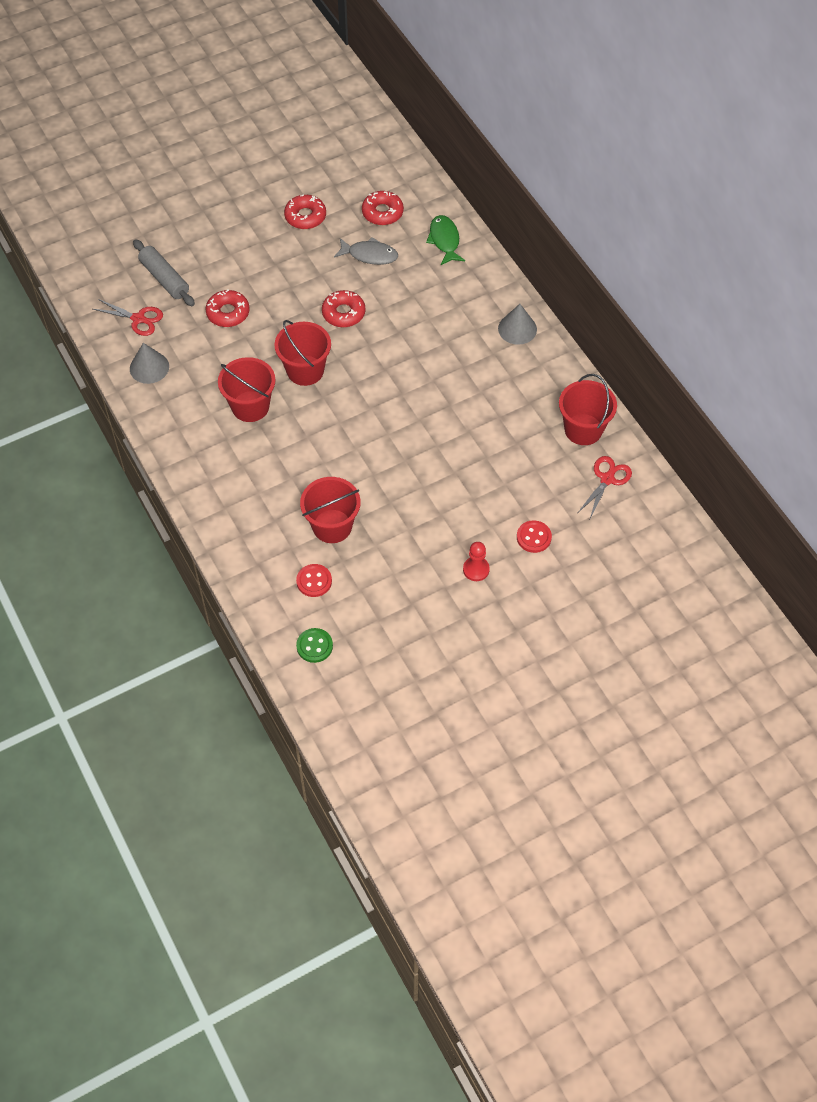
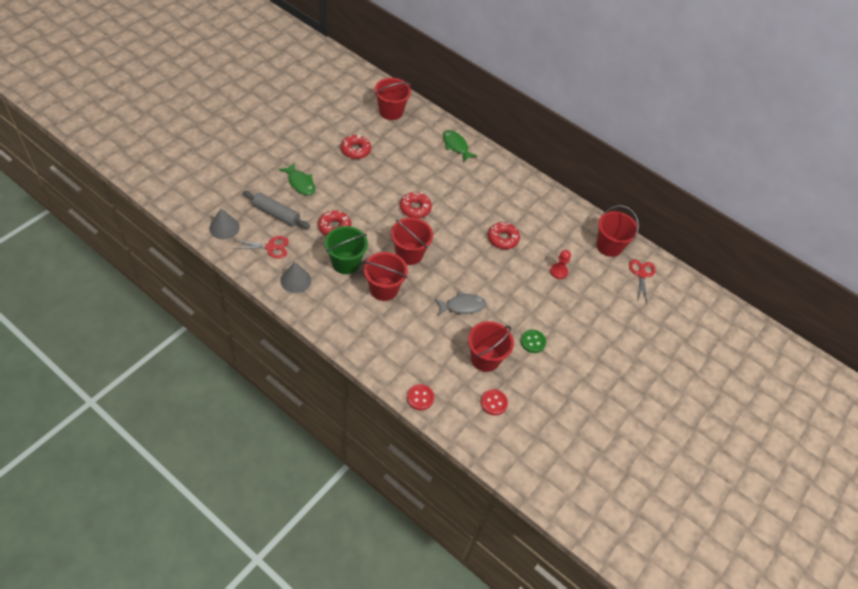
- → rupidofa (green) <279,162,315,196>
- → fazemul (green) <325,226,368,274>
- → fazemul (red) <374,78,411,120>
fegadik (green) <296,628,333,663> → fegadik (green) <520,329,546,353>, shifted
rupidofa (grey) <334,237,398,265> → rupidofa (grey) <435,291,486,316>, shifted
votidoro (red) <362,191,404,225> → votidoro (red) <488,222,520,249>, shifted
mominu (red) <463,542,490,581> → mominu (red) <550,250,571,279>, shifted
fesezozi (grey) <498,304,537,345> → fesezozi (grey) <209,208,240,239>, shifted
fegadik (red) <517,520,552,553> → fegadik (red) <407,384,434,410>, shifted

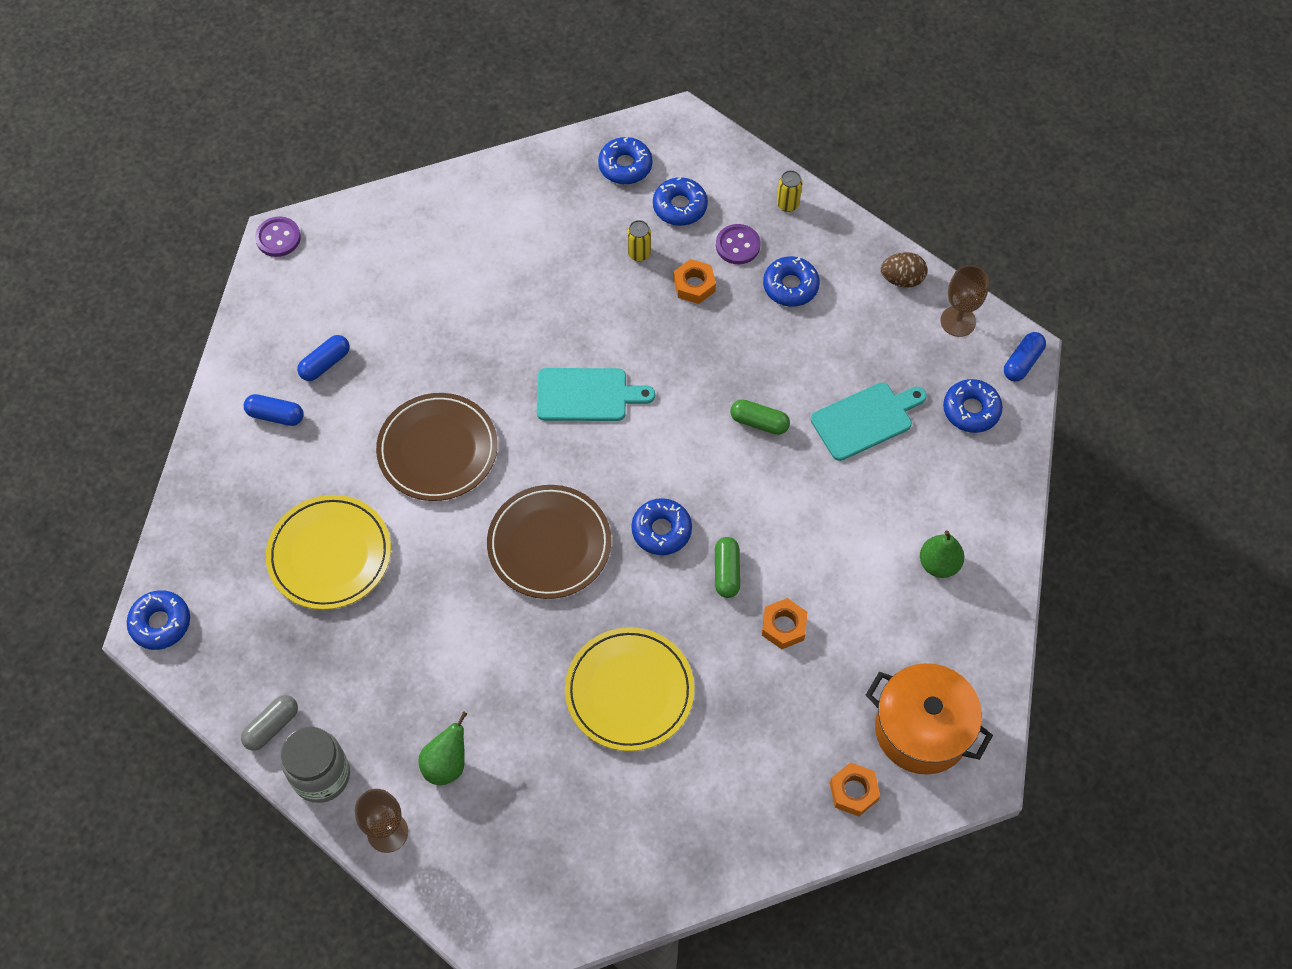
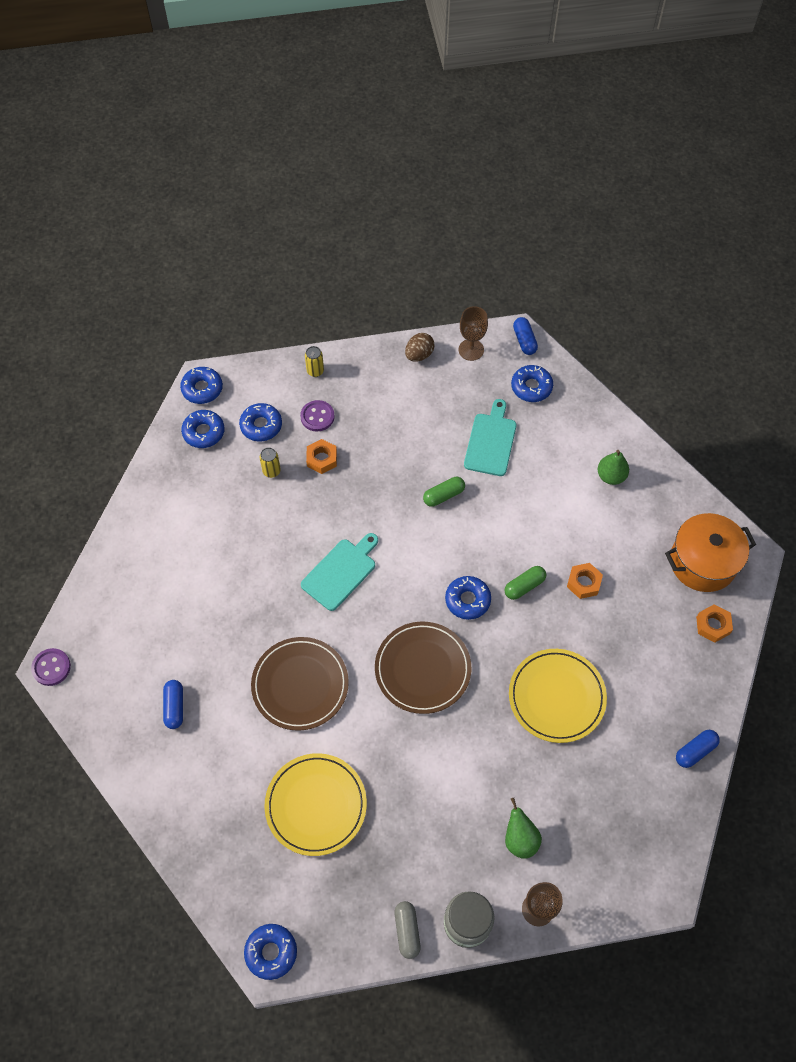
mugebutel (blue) <244,394,304,426> → mugebutel (blue) <676,730,720,768>, shifted
votidoro (blue) <763,256,820,307> → votidoro (blue) <180,367,223,404>, shifted
mugebutel (green) <715,537,740,598> → mugebutel (green) <504,566,546,600>, 75 degrees counterclockwise

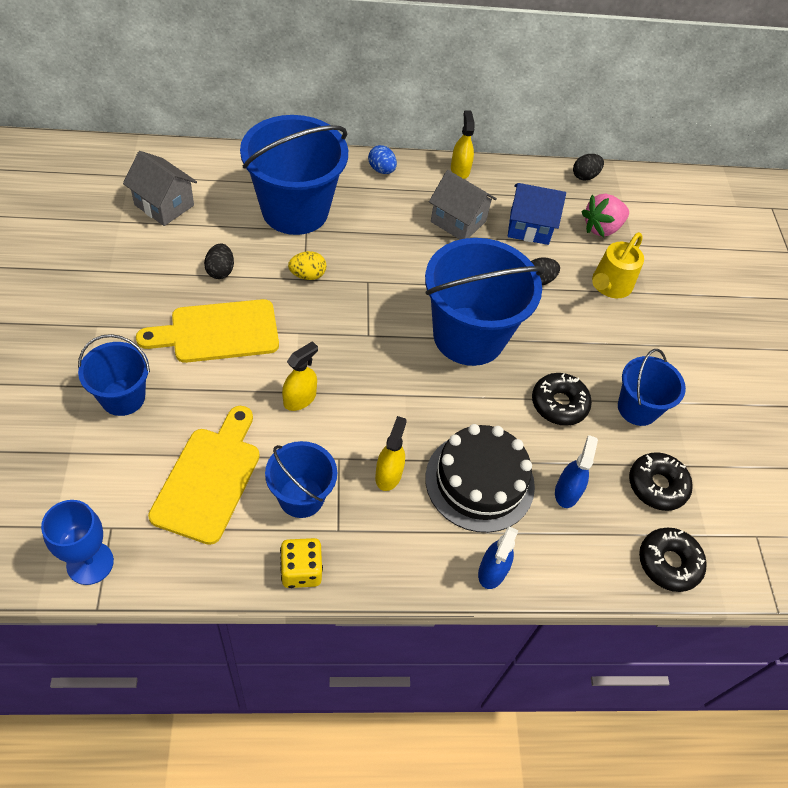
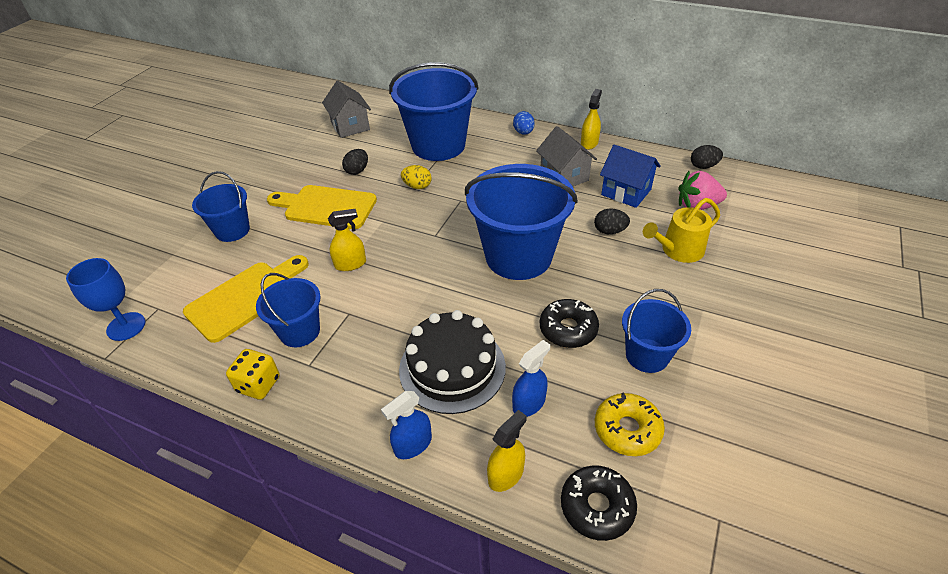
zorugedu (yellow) <375,416,407,491> → zorugedu (yellow) <487,410,527,492>, shifted
votidoro (black) <629,452,693,511> → votidoro (yellow) <595,392,665,456>

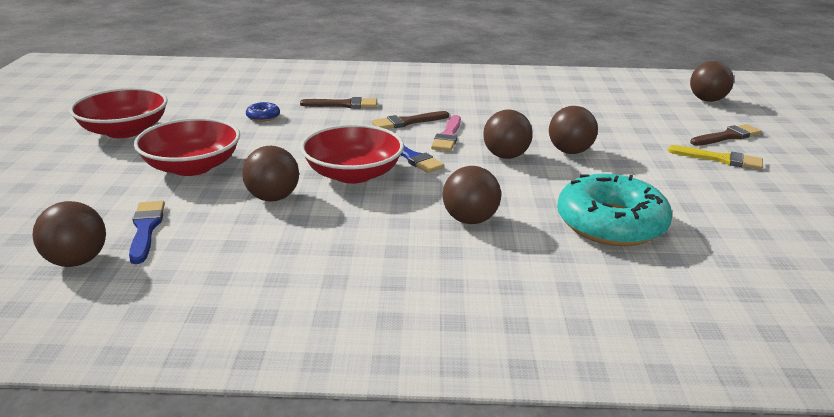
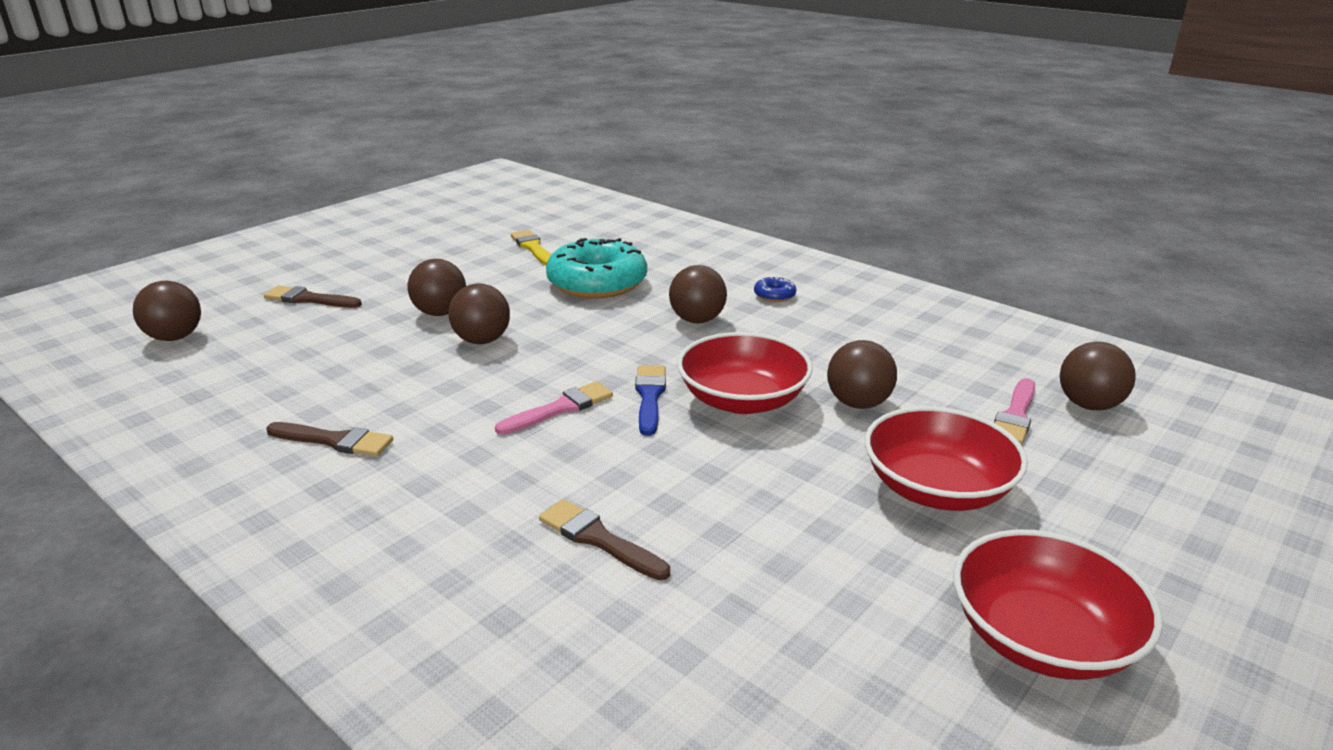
votidoro (blue) <246,101,280,122> → votidoro (blue) <754,276,796,302>, shifted
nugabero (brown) <372,111,449,129> → nugabero (brown) <266,422,393,457>, shifted
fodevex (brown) <483,110,533,159> → fodevex (brown) <407,259,466,316>, shifted
nugabero (yellow) <668,145,763,170> → nugabero (yellow) <511,230,551,265>, shifted
nugabero (blue) <129,201,165,264> → nugabero (pink) <994,378,1035,445>

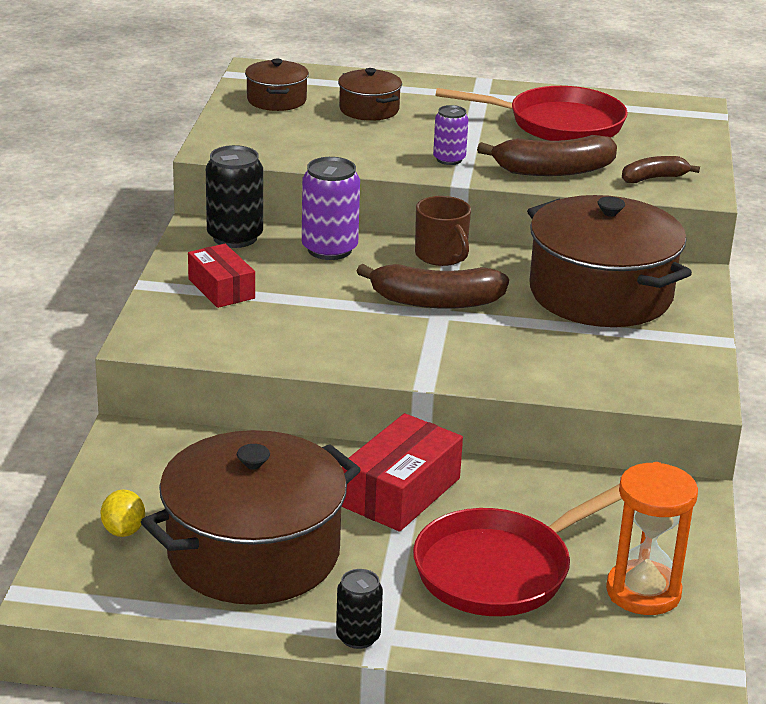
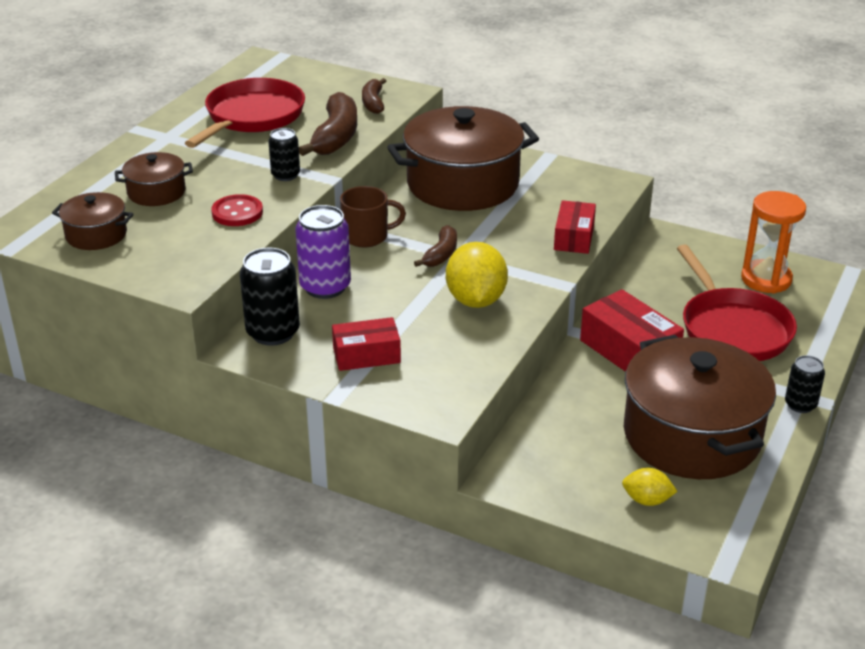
- → fegadik (red) <211,194,263,226>
- → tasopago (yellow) <446,242,508,308>
- → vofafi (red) <554,200,596,254>
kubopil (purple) <433,105,468,165> → kubopil (black) <268,128,300,181>
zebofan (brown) <357,264,509,309> → zebofan (brown) <414,225,457,267>, x0.59

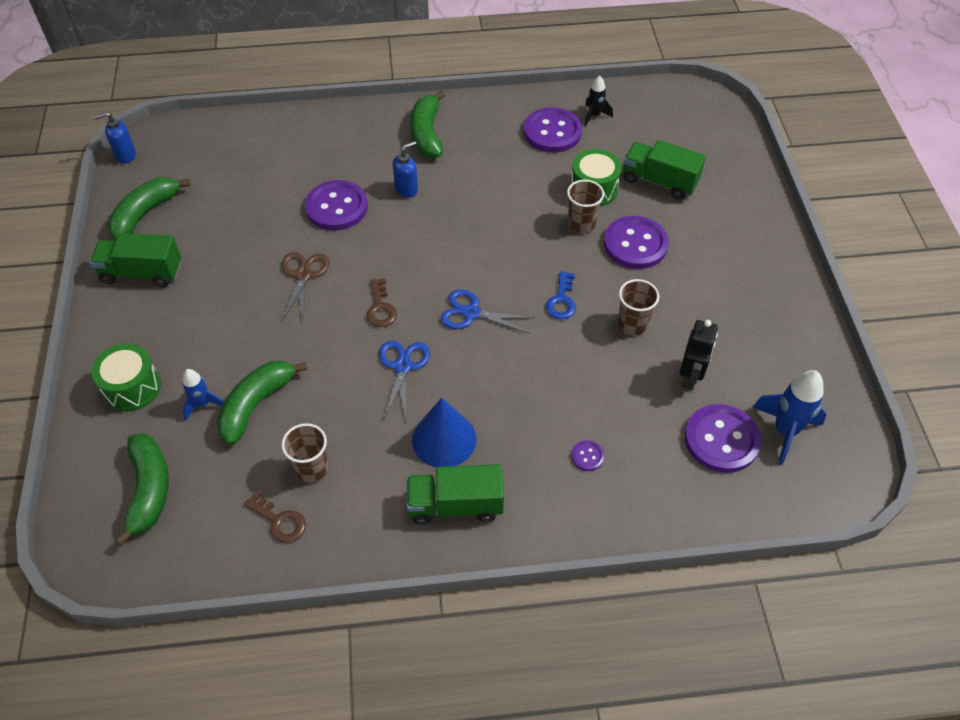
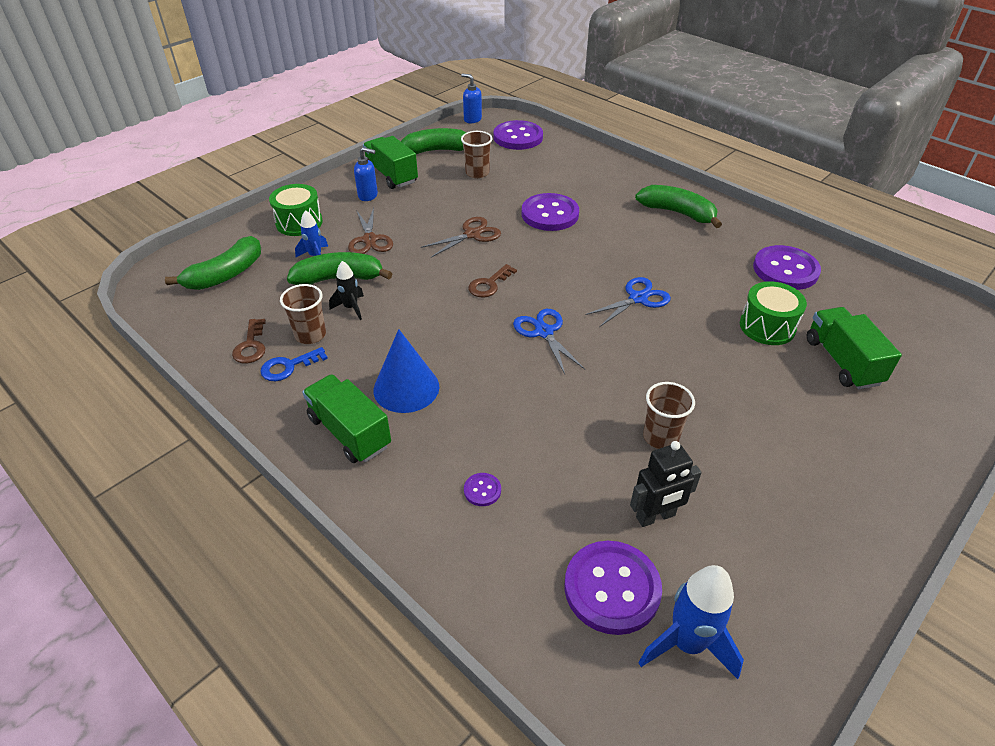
- → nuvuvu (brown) <348,208,393,254>
nuvuvu (blue) <379,341,430,420> → nuvuvu (blue) <585,277,671,327>, shifted
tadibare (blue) <393,141,418,198> → tadibare (blue) <354,147,378,201>, shifted
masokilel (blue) <546,271,576,319> → masokilel (blue) <260,347,328,381>, shifted
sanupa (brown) <567,180,604,233> → sanupa (brown) <461,131,493,178>, shifted
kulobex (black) <584,76,613,126> → kulobex (black) <329,261,364,320>, shifted
fegadik (purple) <604,216,669,269> → fegadik (purple) <494,120,543,150>, shifted
zebofan (green) <410,91,445,158> → zebofan (green) <635,185,722,228>, 75 degrees clockwise

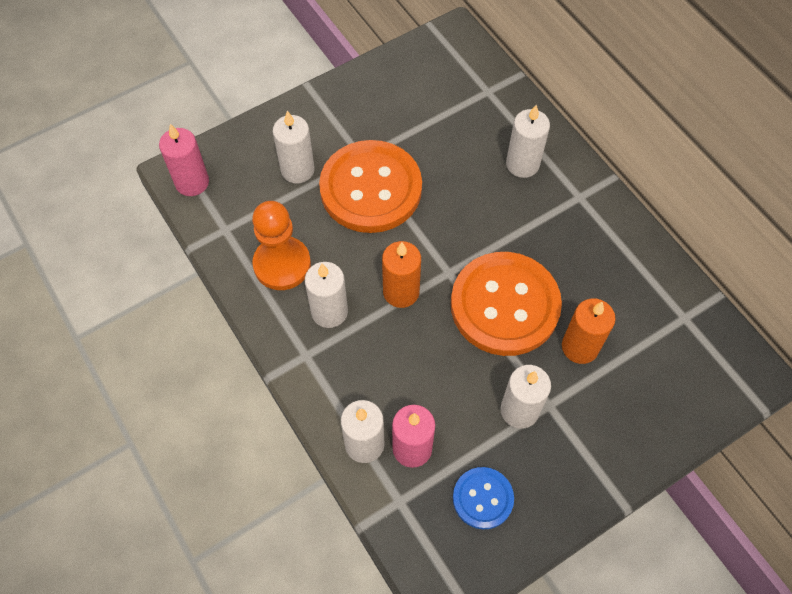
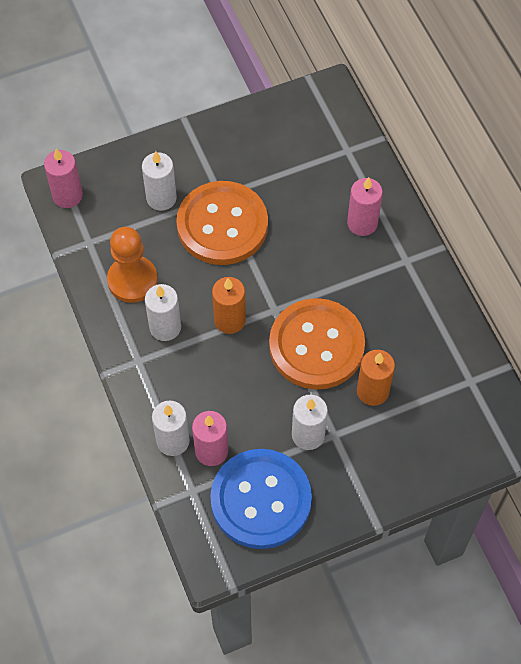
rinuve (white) <506,105,550,178> → rinuve (pink) <347,177,383,236>
fegadik (blue) <453,467,514,529> → fegadik (blue) <210,449,312,549>, x1.99

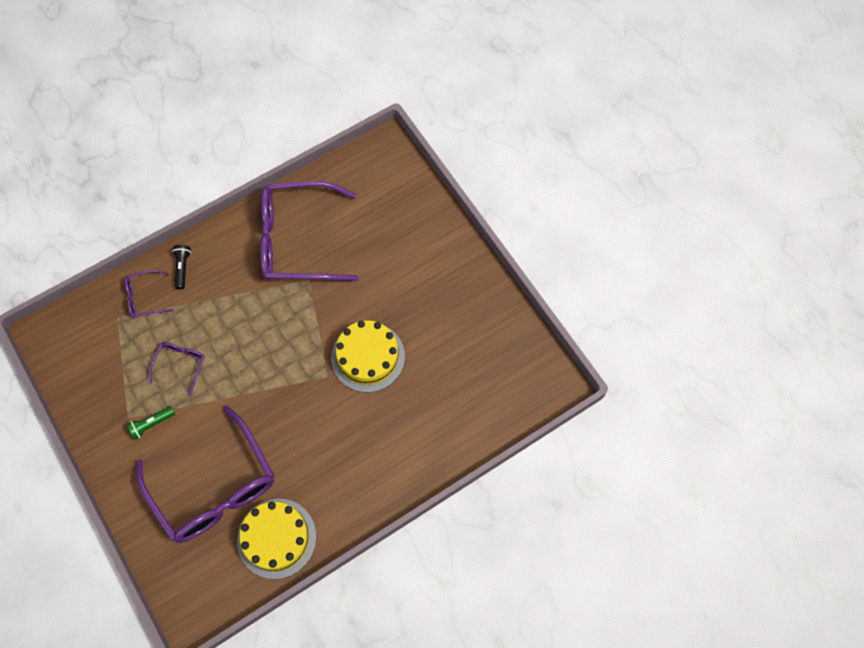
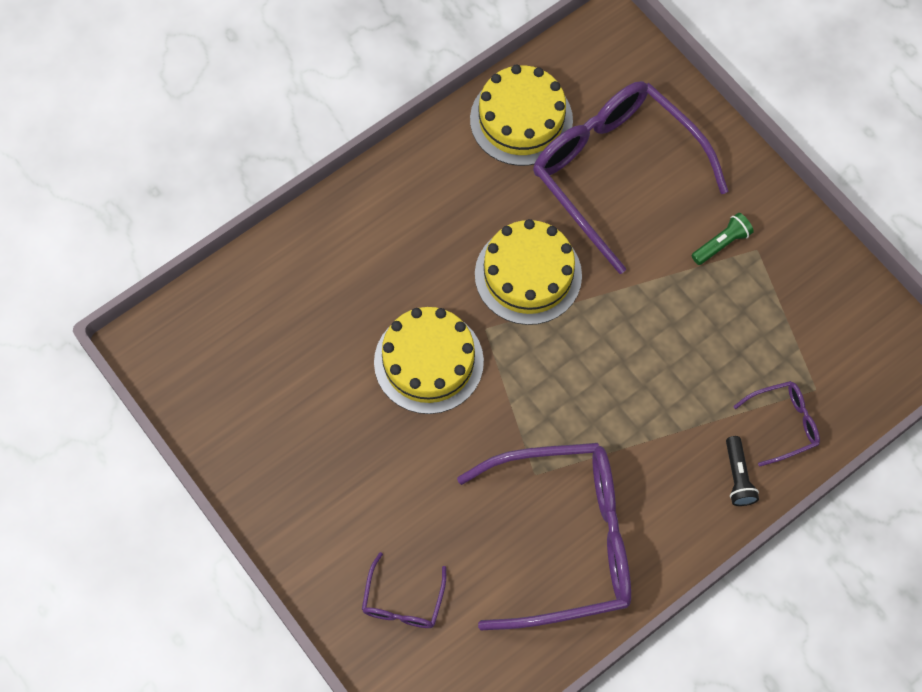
- → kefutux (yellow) <475,219,582,325>
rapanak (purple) <149,342,205,396> → rapanak (purple) <362,552,446,628>, shifted

